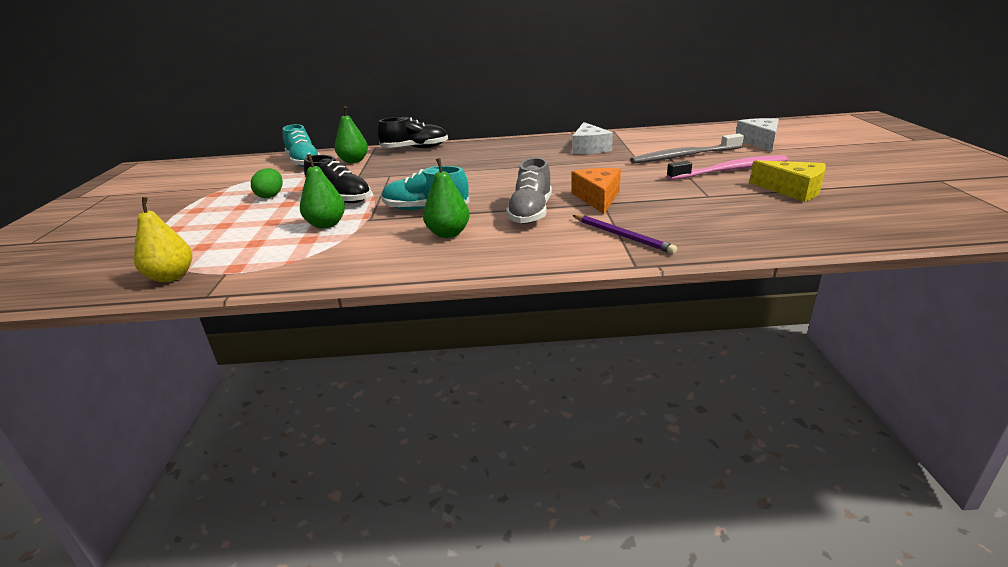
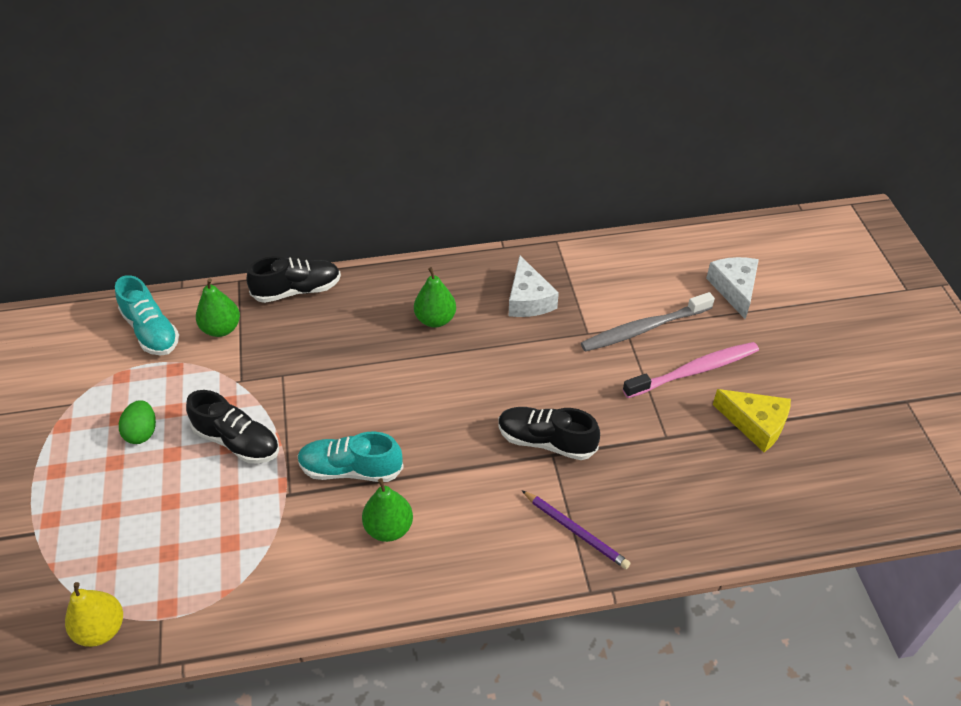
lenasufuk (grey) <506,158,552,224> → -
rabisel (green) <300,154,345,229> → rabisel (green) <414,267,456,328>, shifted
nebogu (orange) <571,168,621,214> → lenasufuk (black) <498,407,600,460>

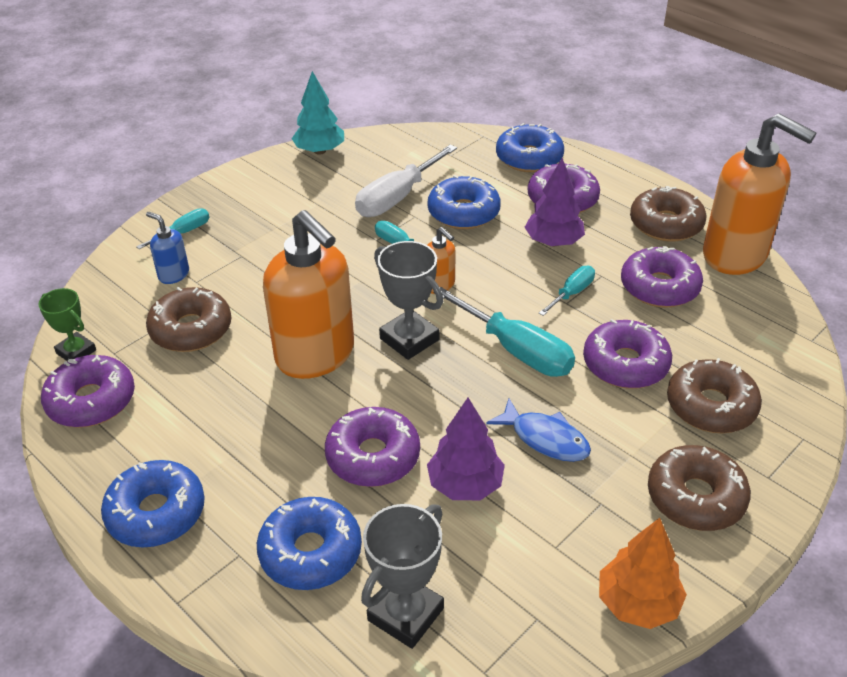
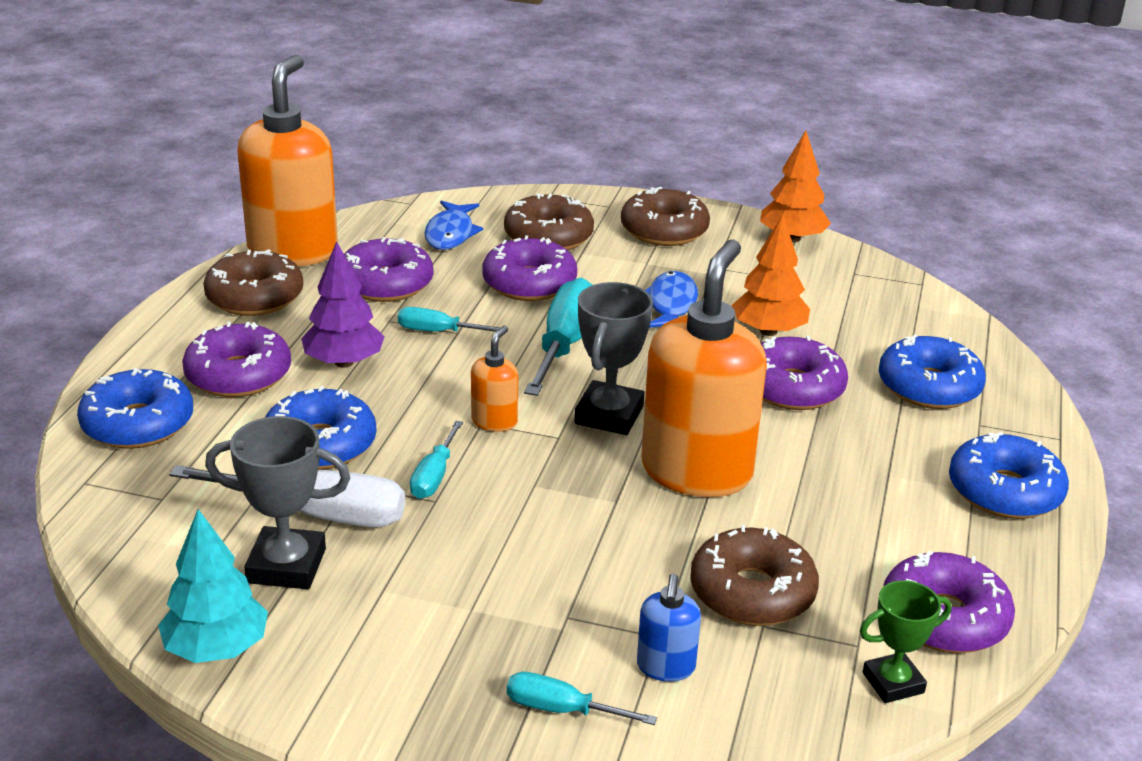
- → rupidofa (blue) <424,200,483,250>
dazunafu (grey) <361,504,444,649> → dazunafu (grey) <205,416,350,589>, shifted
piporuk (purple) <427,398,505,500> → piporuk (orange) <731,215,810,336>
dazunafu (green) <38,288,96,362> → dazunafu (green) <860,580,952,703>, 60 degrees clockwise

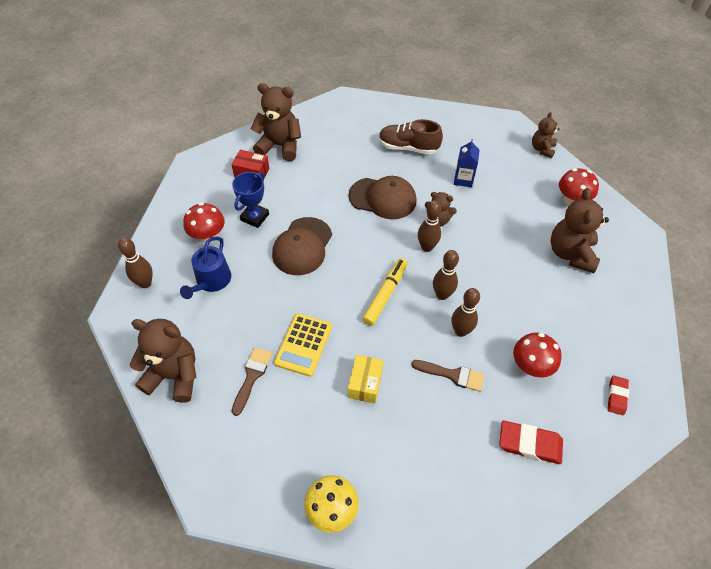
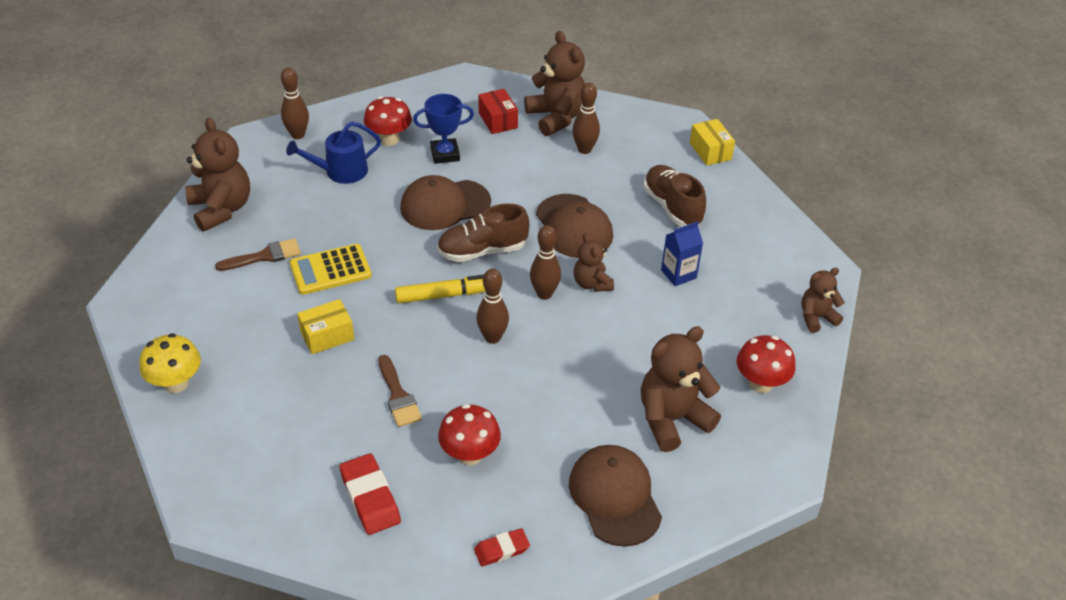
- → lenasufuk (brown) <437,204,529,262>
- → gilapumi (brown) <569,445,662,547>
- → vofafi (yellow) <690,119,735,166>
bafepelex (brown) <452,288,480,337> → bafepelex (brown) <572,82,600,154>, shifted

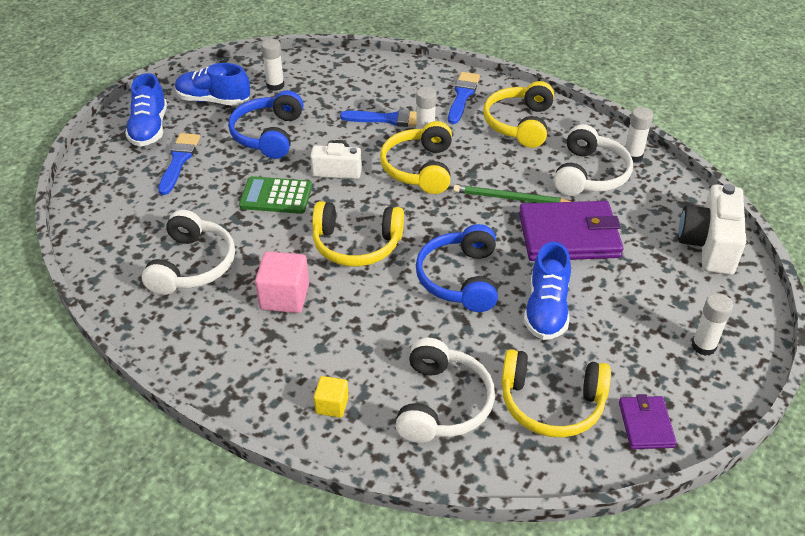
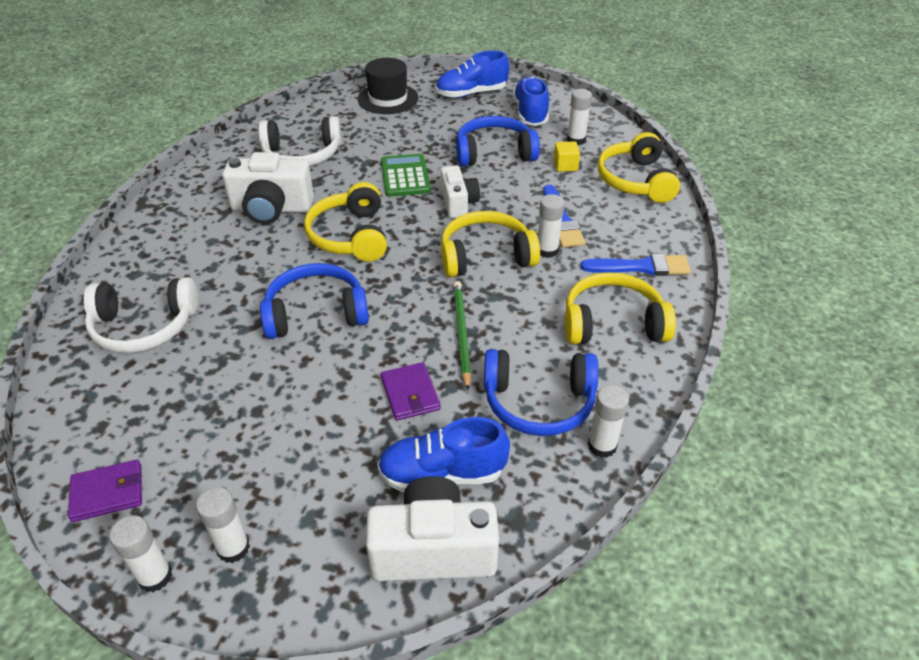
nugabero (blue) <158,133,200,195> → -
- → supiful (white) <109,515,172,592>
- → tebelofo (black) <358,58,419,114>
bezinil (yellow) <314,376,349,418> → bezinil (yellow) <554,141,580,172>, shifted
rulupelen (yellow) <501,349,611,438> → rulupelen (yellow) <597,132,680,203>, shifted
lenasufuk (blue) <524,242,571,340> → lenasufuk (blue) <378,417,510,492>, shifted
bezinil (pink) <255,251,309,313> → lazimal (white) <222,152,314,224>
rulupelen (white) <554,124,633,196> → rulupelen (blue) <484,349,599,436>
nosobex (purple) <519,201,623,261> → nosobex (purple) <381,362,441,421>, x0.52

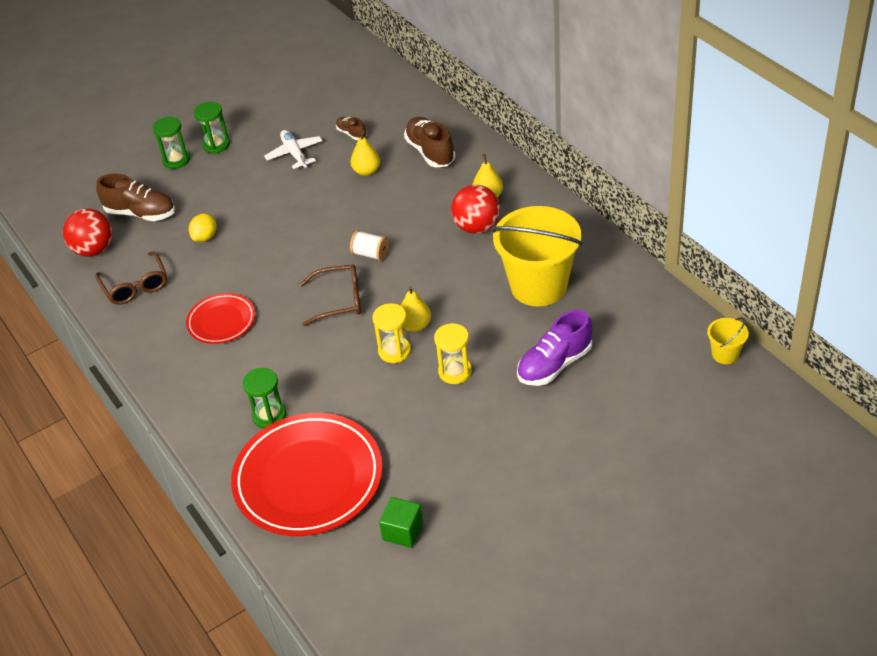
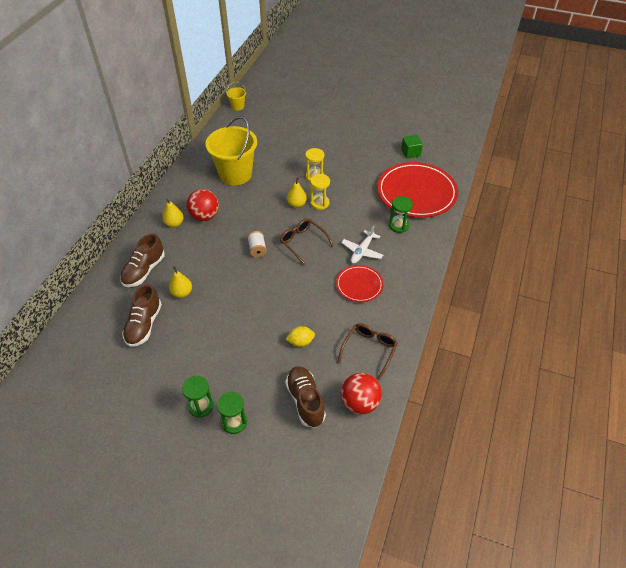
lenasufuk (purple) <517,310,593,386> → -
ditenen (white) <264,130,322,169> → ditenen (white) <341,226,383,264>, shifted
lenasufuk (brown) <336,117,367,140> → lenasufuk (brown) <122,284,162,347>, x1.87

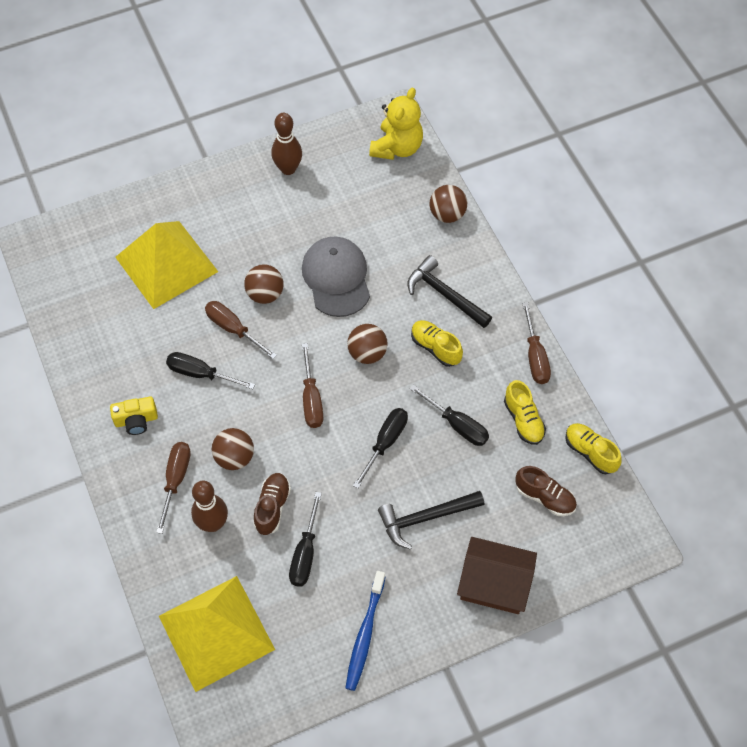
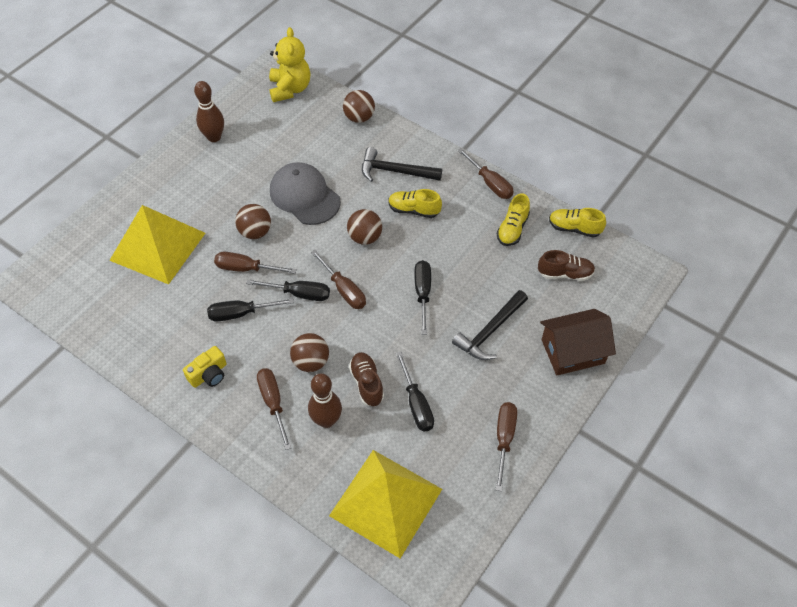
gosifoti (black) <410,385,489,446> → gosifoti (black) <246,279,330,301>, shifted
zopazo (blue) <345,571,385,691> → gosifoti (brown) <496,402,517,491>
lenasufuk (yellow) <504,380,546,445> → lenasufuk (yellow) <497,193,530,246>, 75 degrees clockwise

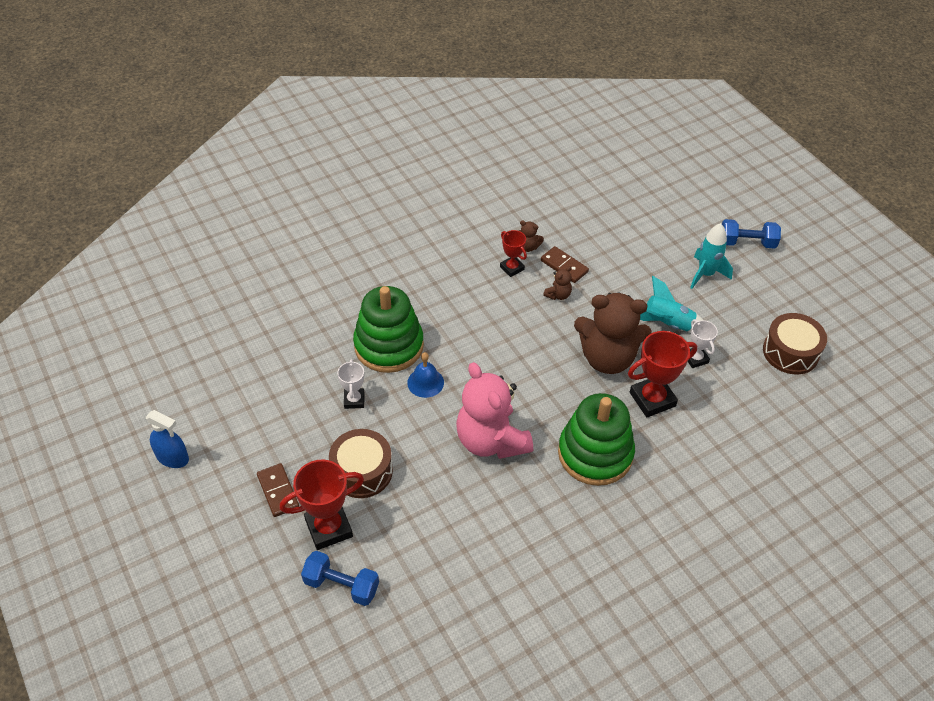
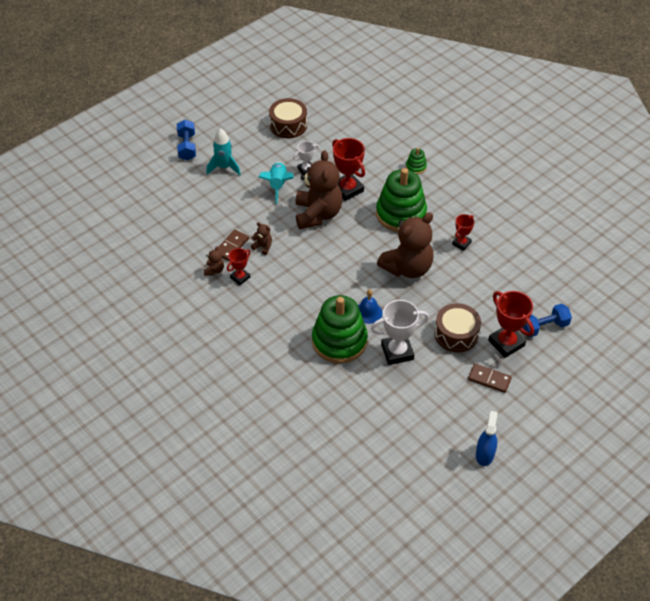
- → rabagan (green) <406,148,427,174>
- → dazunafu (red) <452,214,474,251>
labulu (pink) <456,362,533,459> → labulu (brown) <377,212,434,278>
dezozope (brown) <257,463,299,517> → dezozope (brown) <468,364,512,393>, 60 degrees clockwise
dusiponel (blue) <301,551,379,606> → dusiponel (blue) <523,304,572,337>, 60 degrees clockwise
dazunafu (white) <337,359,364,409> → dazunafu (white) <371,300,429,365>, x1.74

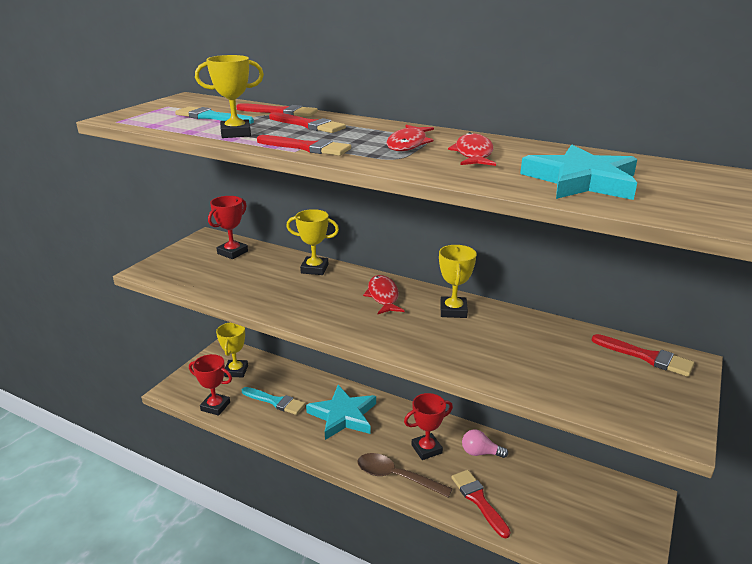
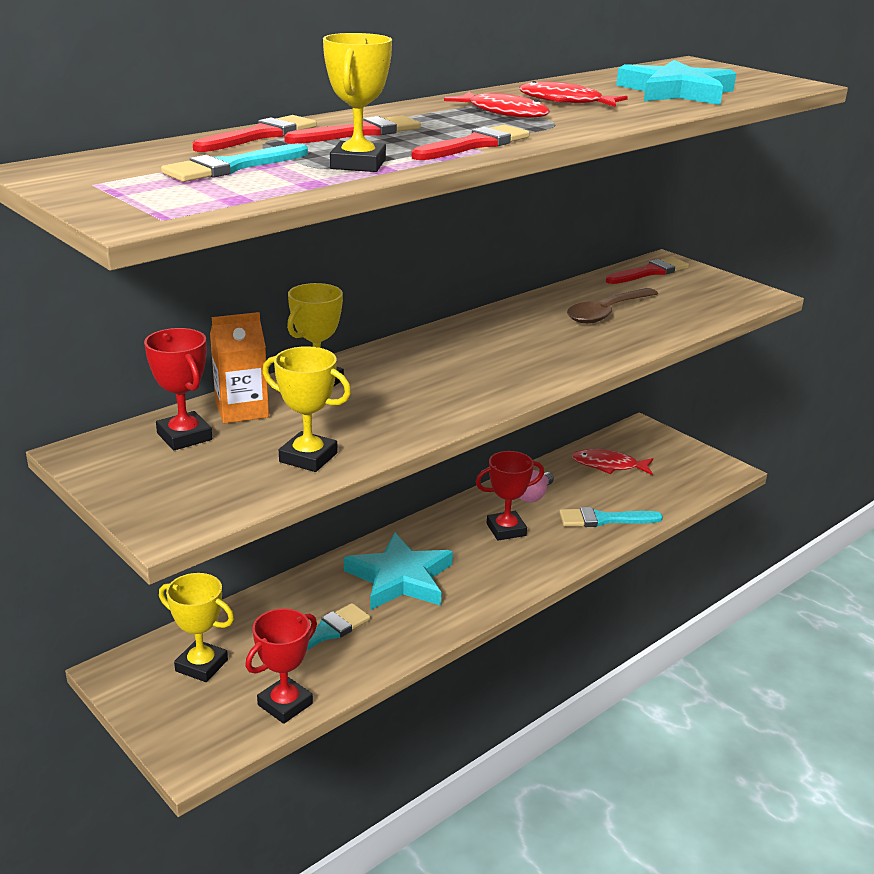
- → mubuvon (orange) <210,312,269,423>
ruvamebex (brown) <357,453,453,498> → ruvamebex (brown) <567,288,658,324>, shifted
rupidofa (red) <363,275,405,314> → rupidofa (red) <572,449,653,475>, shifted
dazunafu (yellow) <439,245,477,318> → dazunafu (yellow) <263,346,351,472>, shifted
nugabero (red) <451,470,511,538> → nugabero (turquoise) <559,507,663,527>
dazunafu (red) <404,393,453,460> → dazunafu (red) <476,451,544,540>, 75 degrees clockwise

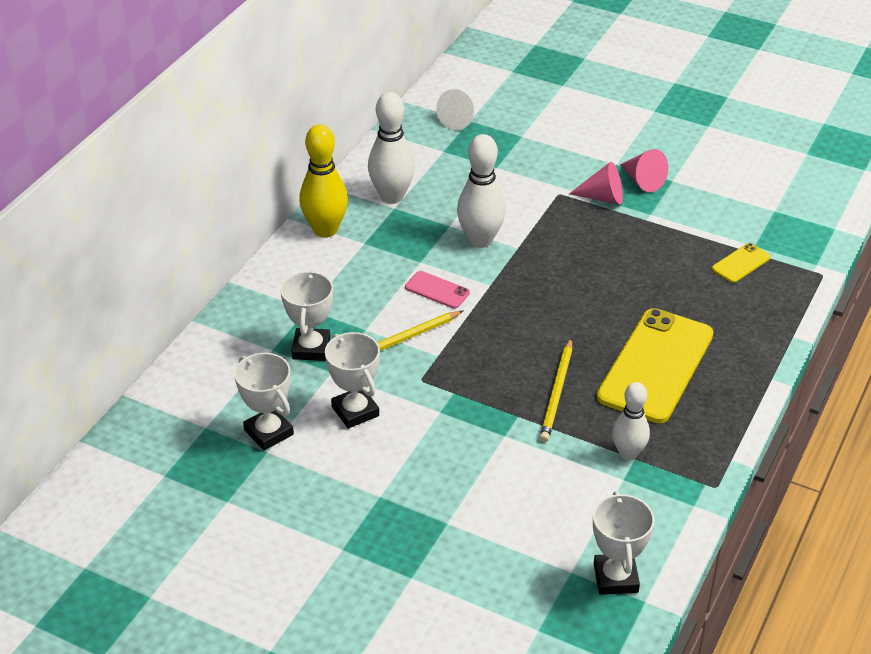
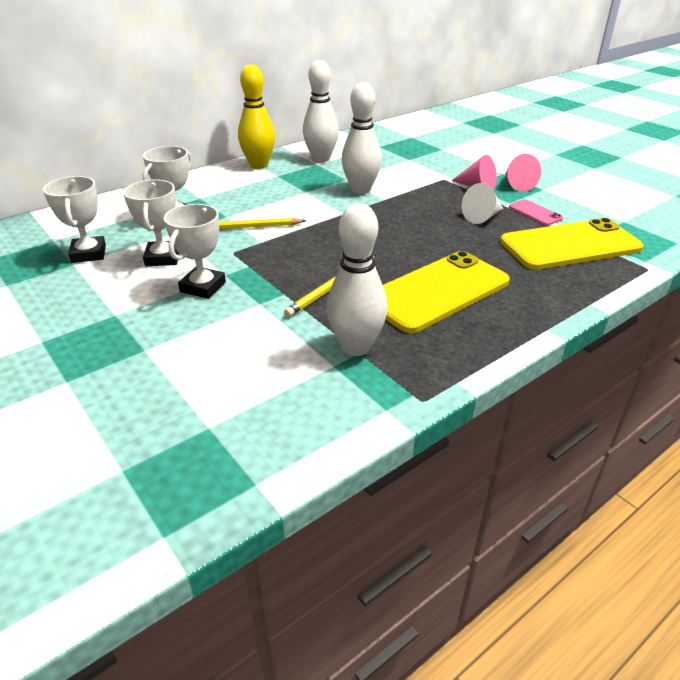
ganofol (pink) <405,271,470,309> → ganofol (pink) <509,199,563,225>, shifted
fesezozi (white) <436,89,474,130> → fesezozi (white) <462,183,503,224>, shifted
dazunafu (white) <593,491,655,595> → dazunafu (white) <164,204,226,299>, shifted
bafepelex (white) <612,382,650,461> → bafepelex (white) <326,203,387,356>, x1.51
ganofol (yellow) <712,243,771,283> → ganofol (yellow) <500,218,643,270>, x2.30

